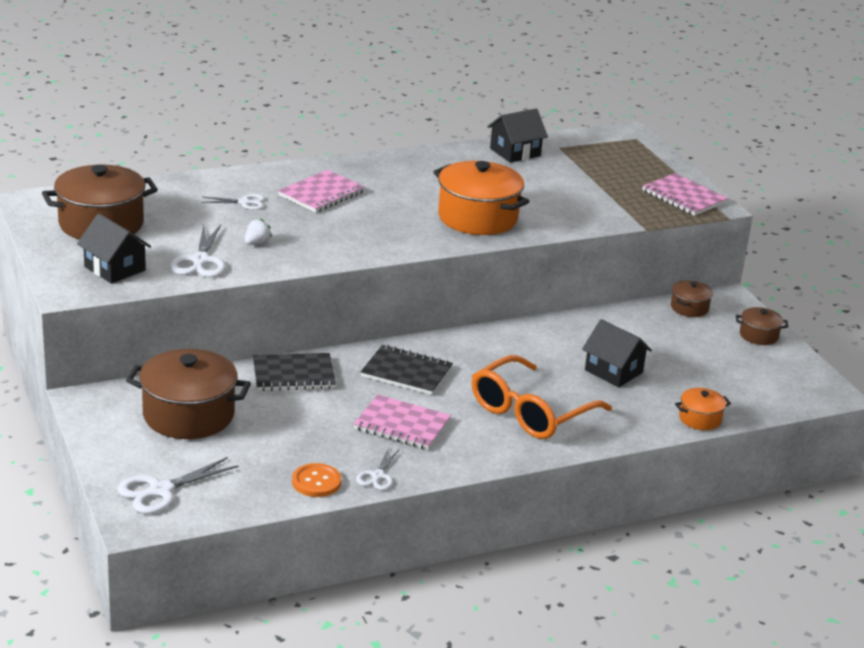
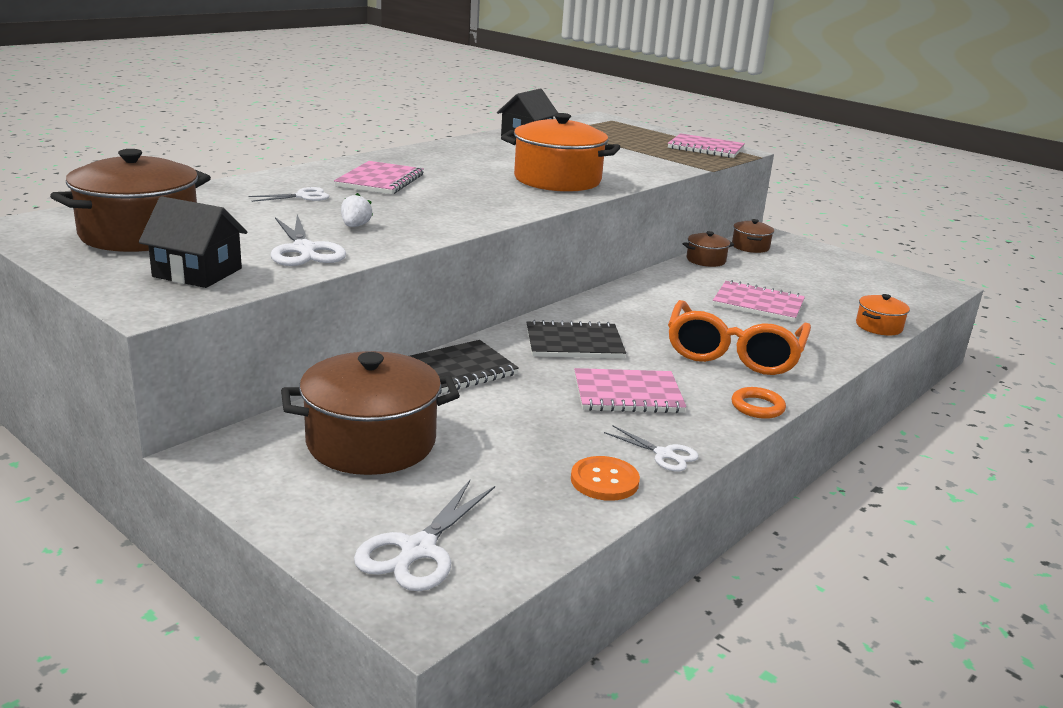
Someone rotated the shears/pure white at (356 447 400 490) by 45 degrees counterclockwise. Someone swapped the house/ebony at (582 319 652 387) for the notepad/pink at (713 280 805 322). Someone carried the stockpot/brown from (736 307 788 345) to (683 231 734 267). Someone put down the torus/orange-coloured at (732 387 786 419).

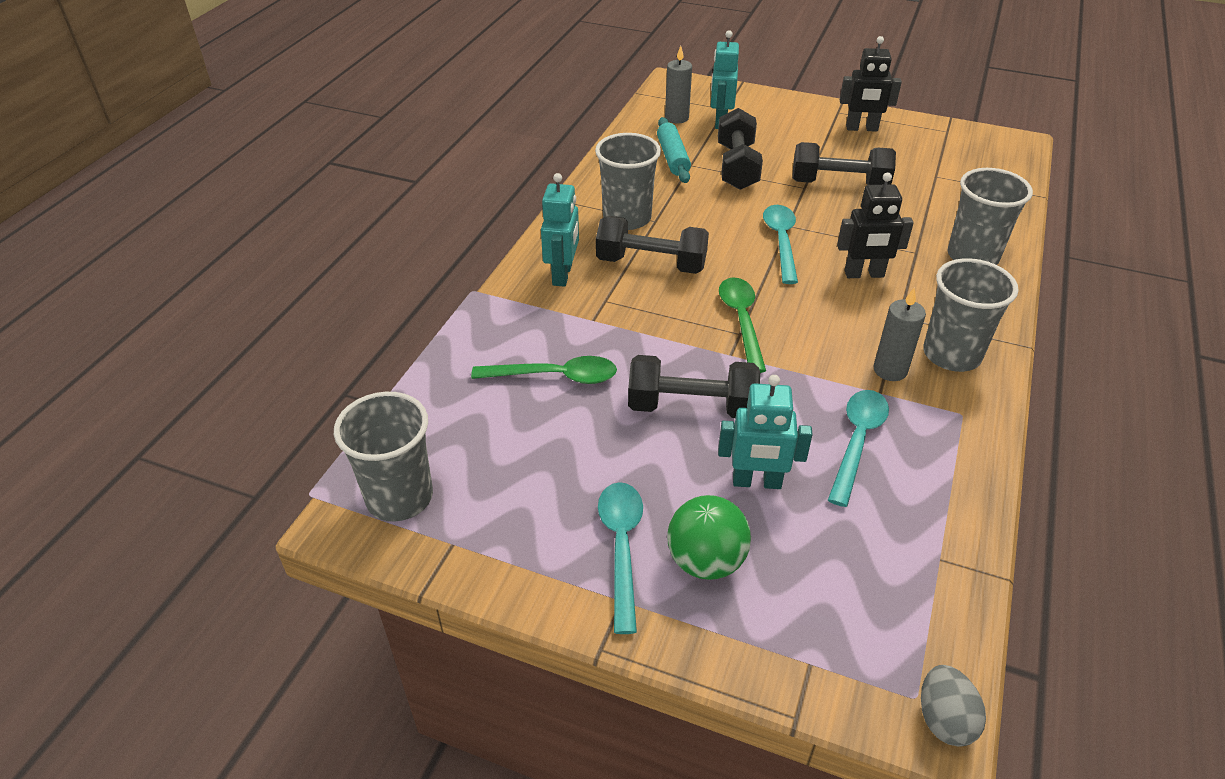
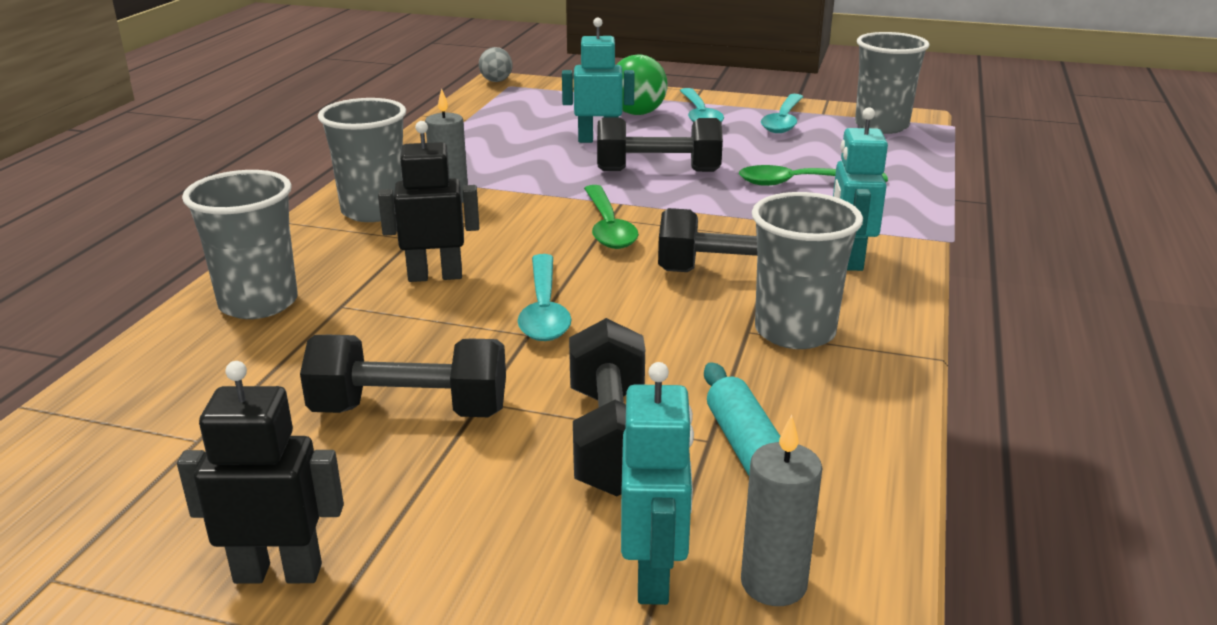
Someone carried the teaspoon/aqua from (828 390 889 507) to (761 94 803 133).

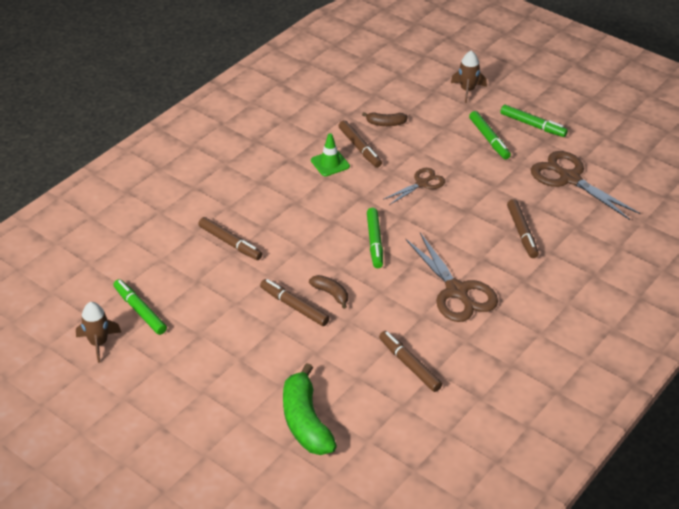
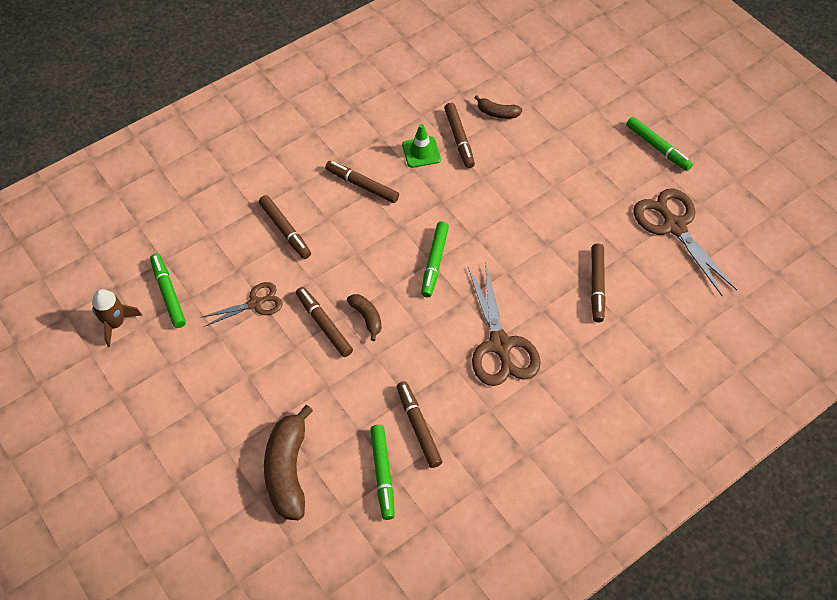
Someone repainted the banana/emerald at (283 363 337 455), which became the banana/brown at (264 405 313 520). Someone carried the shears/brown from (383 168 445 205) to (201 282 283 327). Someone took away the rocket/brown at (451 51 487 103). Someone carried the felt pen/emerald from (469 111 511 159) to (370 425 395 520). Someone put down the felt pen/brown at (325 161 399 203).

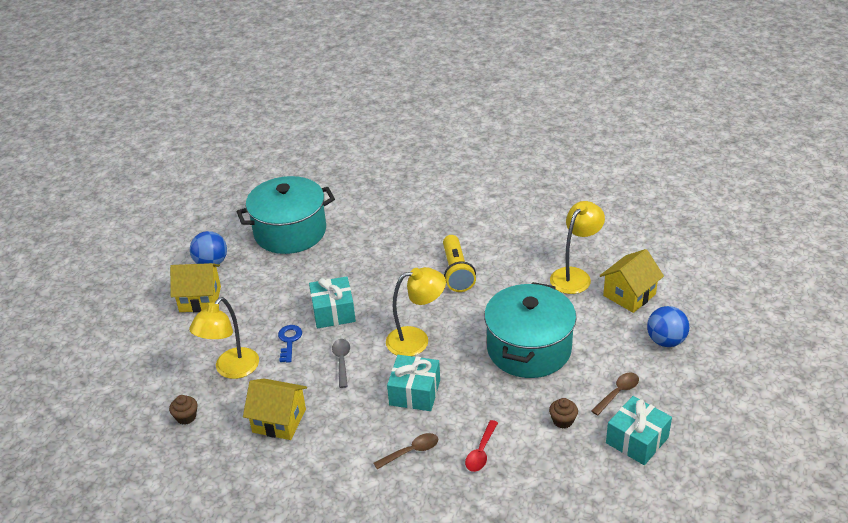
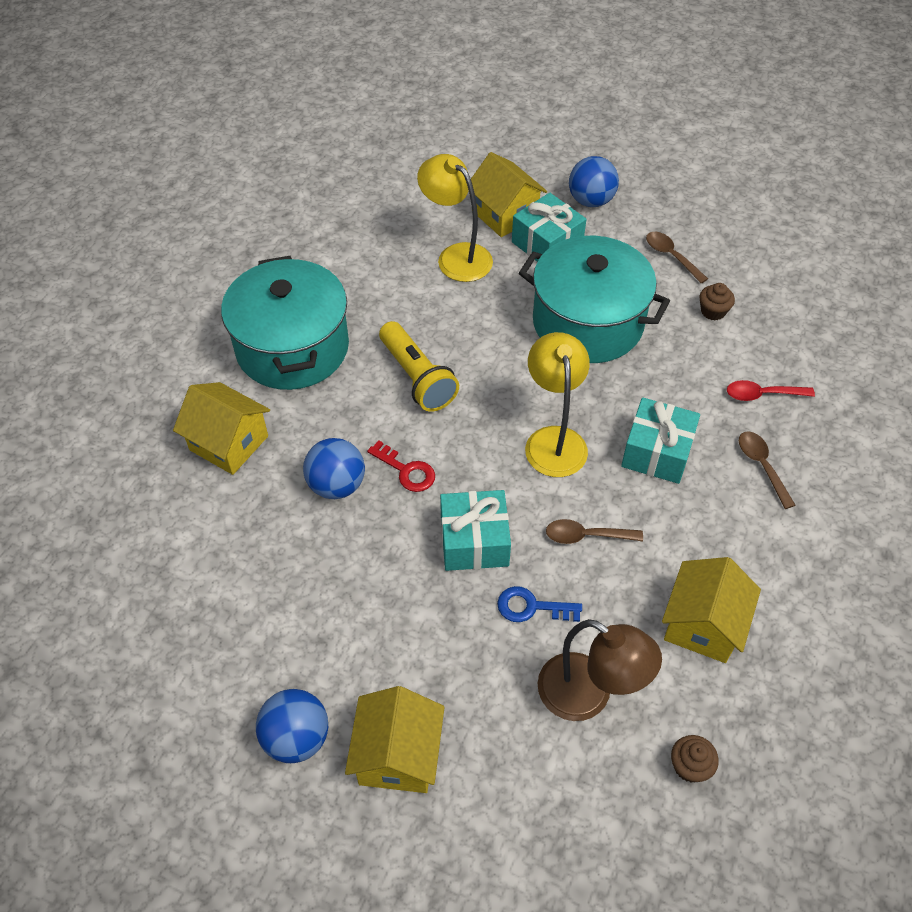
Someone repainted the desk lamp/golden at (189 297 259 379), which became the desk lamp/brown at (538 619 662 721). Someone carried the stockpot/aqua from (236 176 335 254) to (221 256 349 390). Someone repainted the teaspoon/ash-grey at (332 339 350 388), which became the teaspoon/brown at (546 519 643 544). Someone rotated the torch/golden at (443 235 476 292) by 60 degrees clockwise. Someone rotated the teaspoon/red at (465 420 498 472) by 150 degrees clockwise. Someone carried the gift/aqua from (606 396 672 465) to (512 193 587 262). Someone put down the house/golden at (173 382 270 475). Someone put down the play ball/royal blue at (303 438 365 499). Someone put down the key/red at (367 440 435 492).

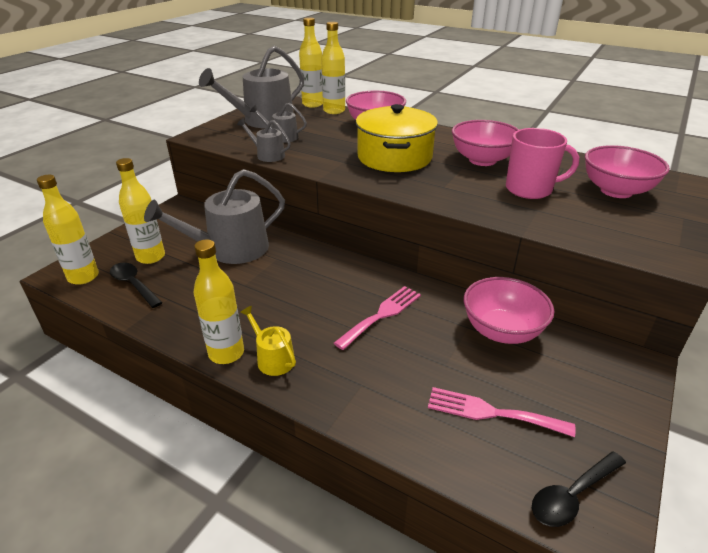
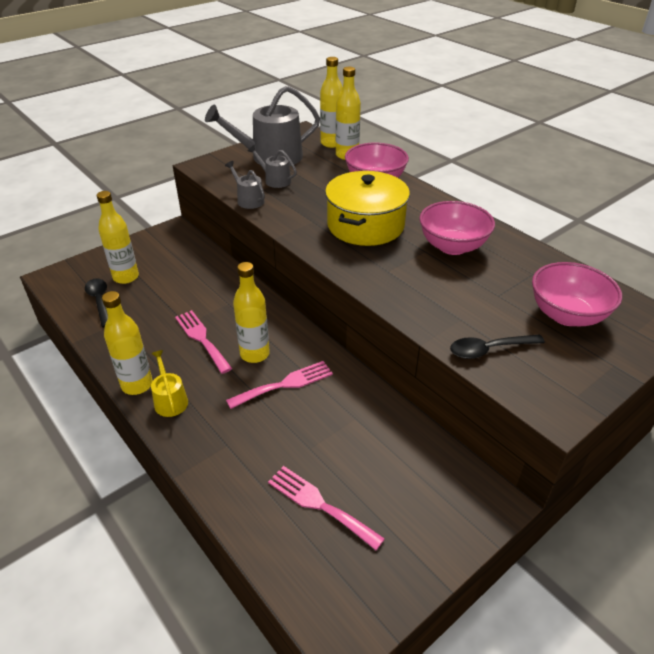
Someone carried the flask/golden from (37 175 99 285) to (233 262 270 363). Someone took away the watering pot/ash-grey at (144 169 285 264). Someone took away the serving bowl/pink at (464 277 554 344). Someone took away the mug/pink at (506 128 579 199). Someone carried the teaspoon/ebony from (532 451 626 527) to (450 334 545 359). Someone put down the fork/pink at (175 310 232 374).

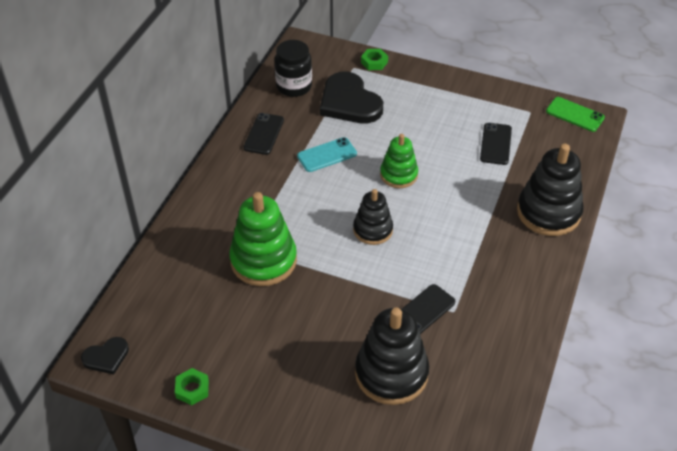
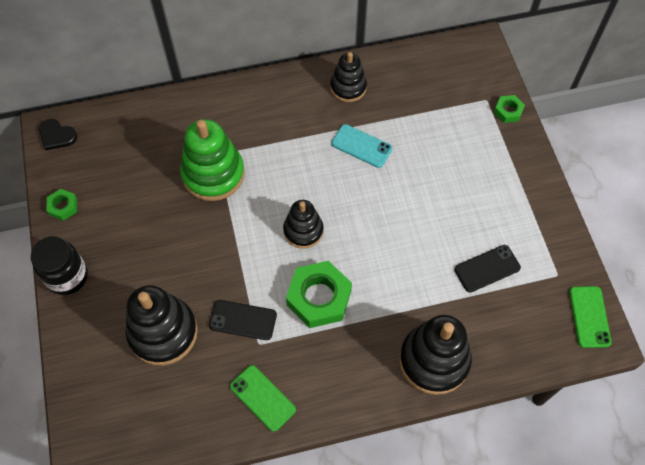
Someone swapped the smartphone/ebony at (243 113 284 155) for the stacking toy/ebony at (330 52 367 102). Someone carried the jam jar/ebony from (275 40 312 97) to (31 236 88 295). Someone took away the love heart/ebony at (320 72 383 123). Someone took away the stacking toy/emerald at (380 134 418 188). Someone put down the smartphone/emerald at (230 365 296 432). Someone put down the hex nut/emerald at (286 261 352 328).

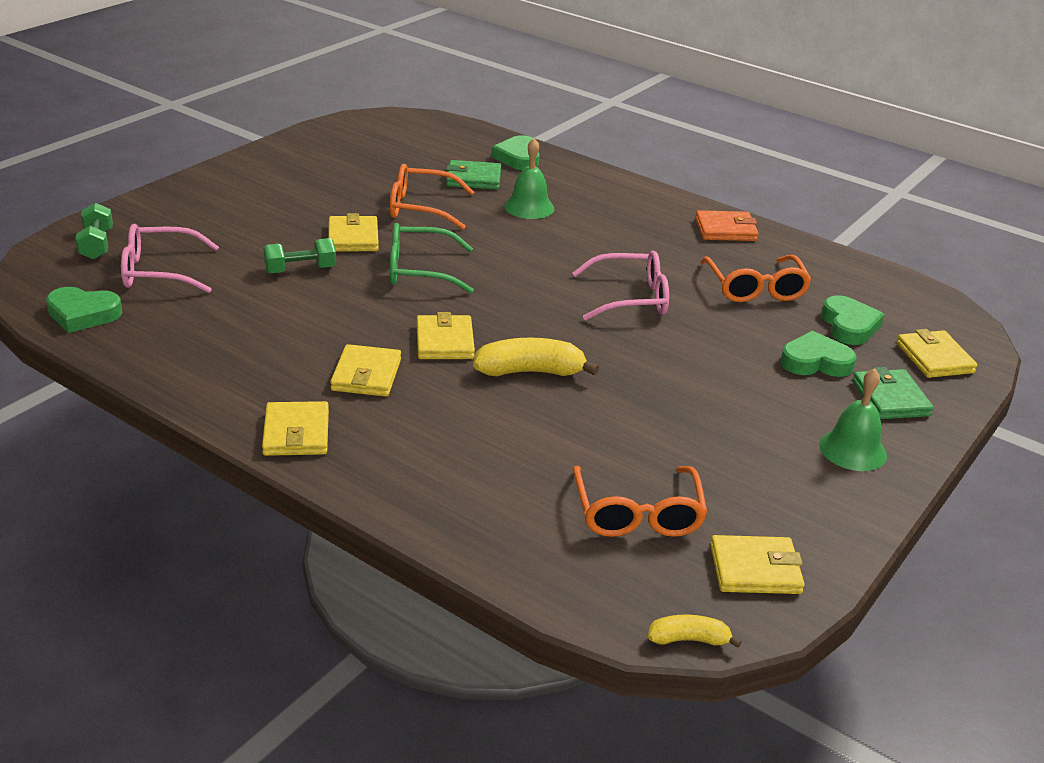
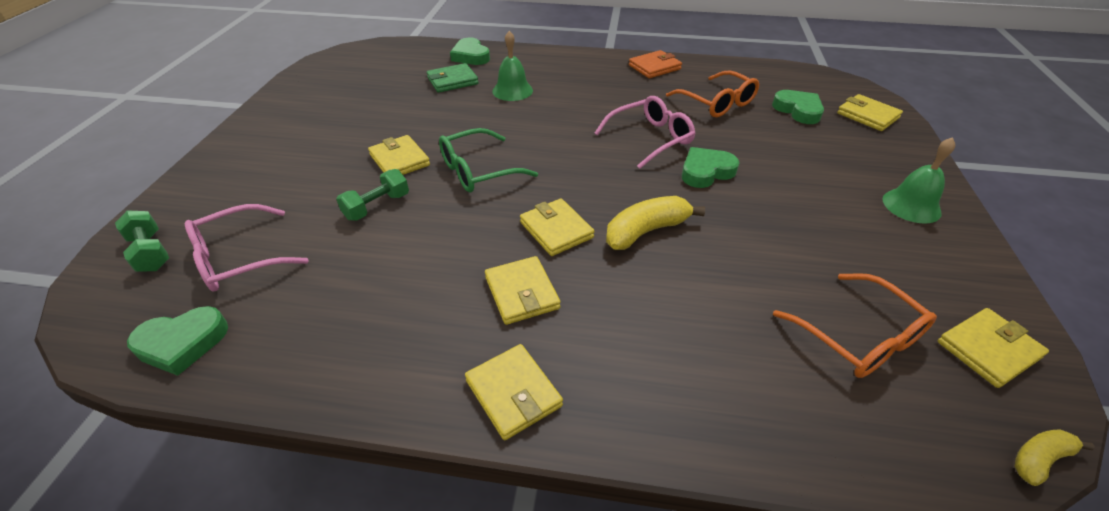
Someone took away the glasses/orange-coloured at (390 164 474 230). Someone carried the love heart/emerald from (780 331 856 377) to (682 147 739 188). Someone took away the billfold/emerald at (852 367 934 419).

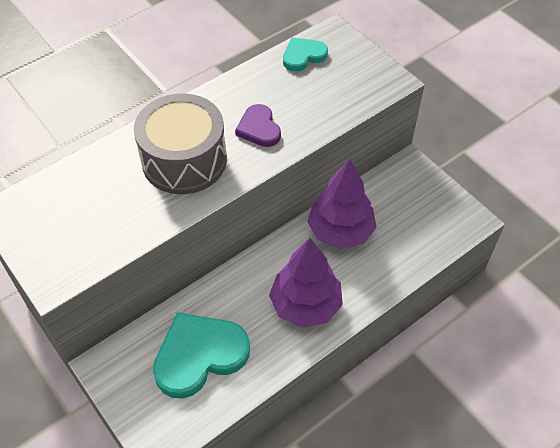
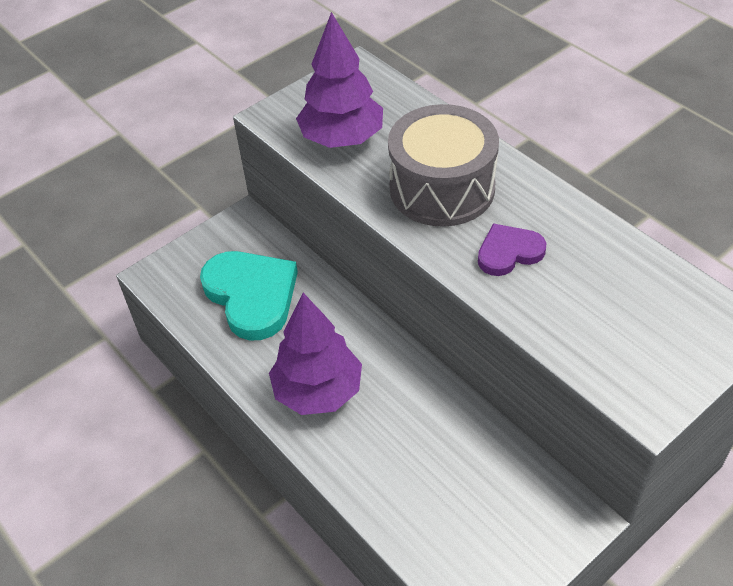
Someone took away the love heart/aqua at (283 37 328 71). Someone carried the tree/purple from (307 158 377 249) to (296 12 383 148).

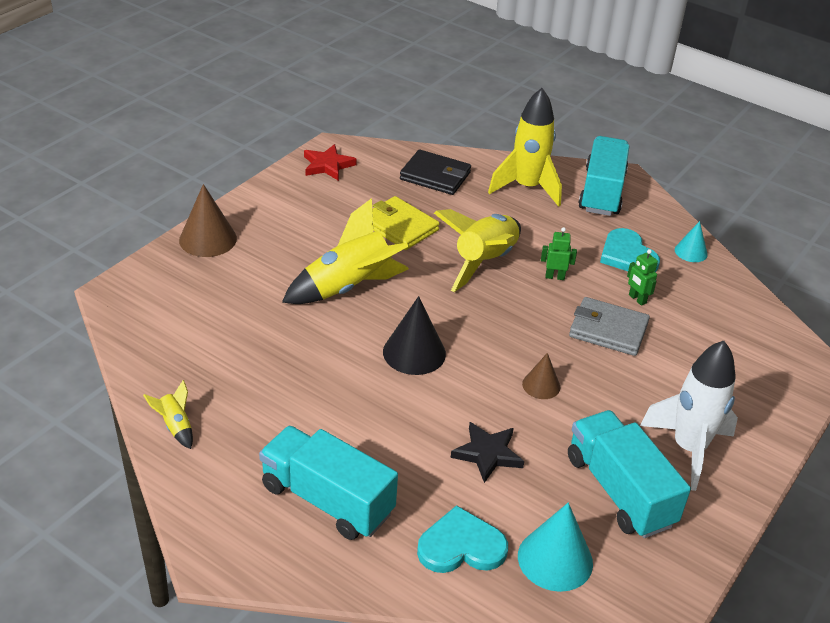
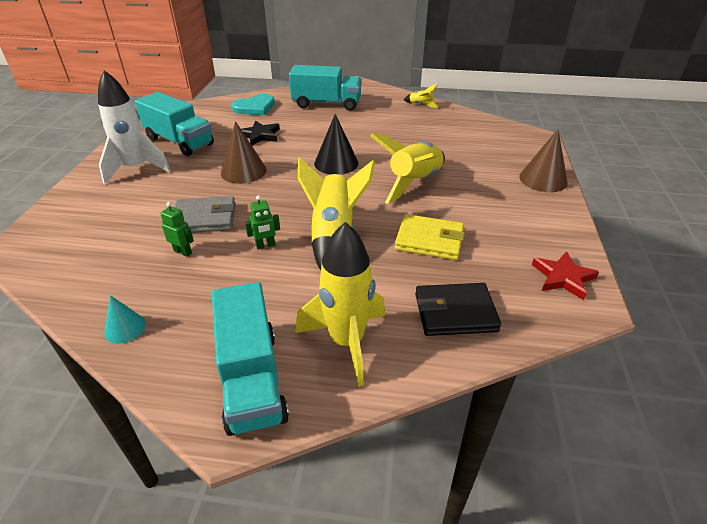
Someone took away the cone/aqua at (518 503 593 592). Someone scaled the cone/brown at (522 353 560 399) by 1.69. Someone took away the love heart/aqua at (600 228 660 272).

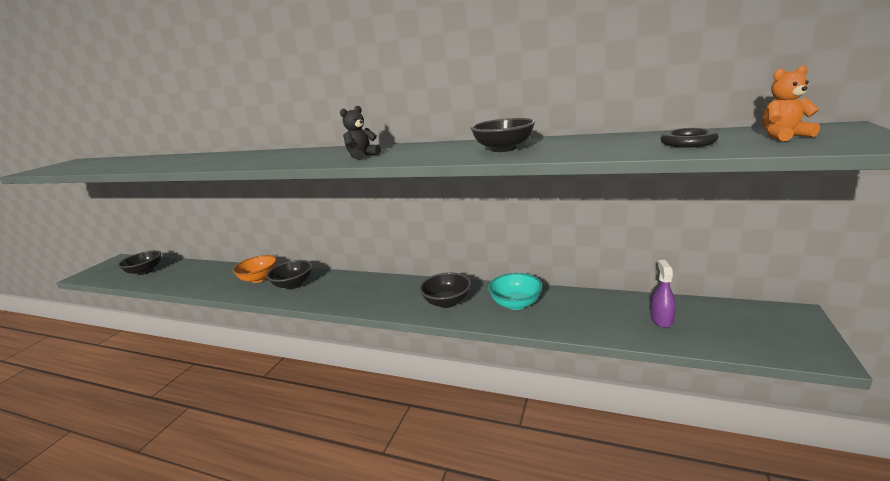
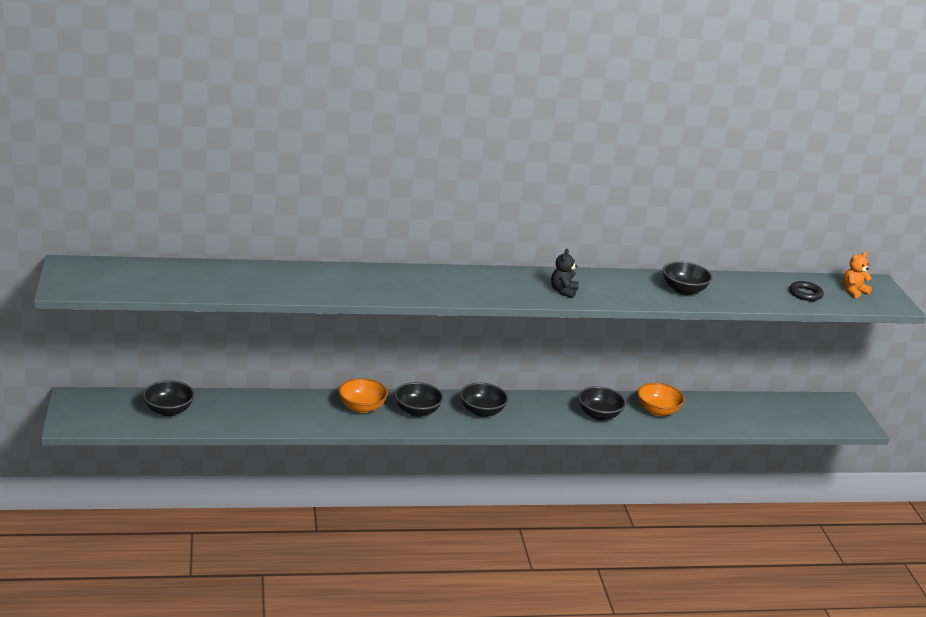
Someone repainted the serving bowl/aqua at (488 273 543 310), which became the serving bowl/orange-coloured at (637 383 685 416). Someone took away the sprayer/purple at (650 260 676 328). Someone put down the serving bowl/ebony at (460 383 508 417).

